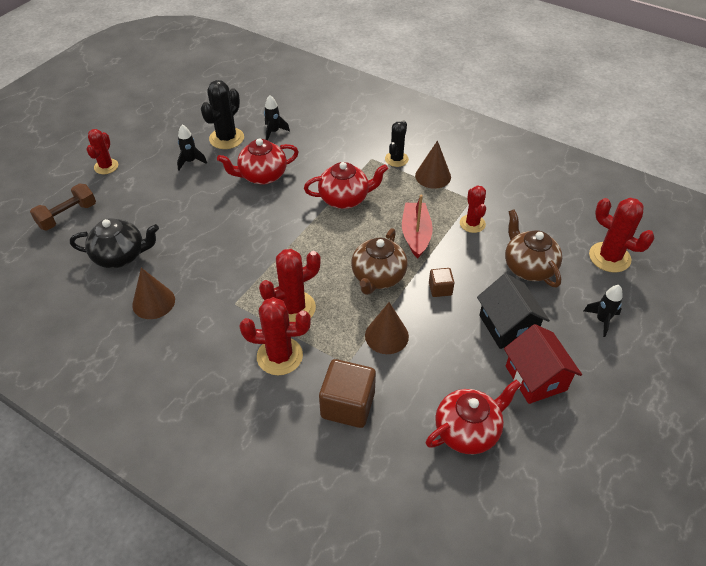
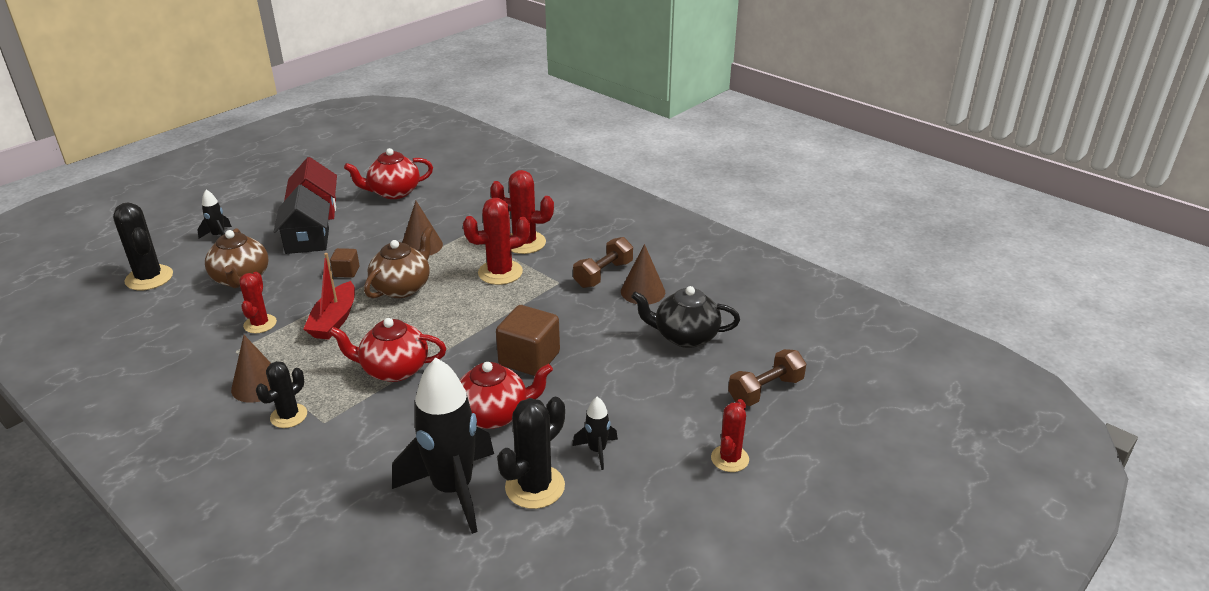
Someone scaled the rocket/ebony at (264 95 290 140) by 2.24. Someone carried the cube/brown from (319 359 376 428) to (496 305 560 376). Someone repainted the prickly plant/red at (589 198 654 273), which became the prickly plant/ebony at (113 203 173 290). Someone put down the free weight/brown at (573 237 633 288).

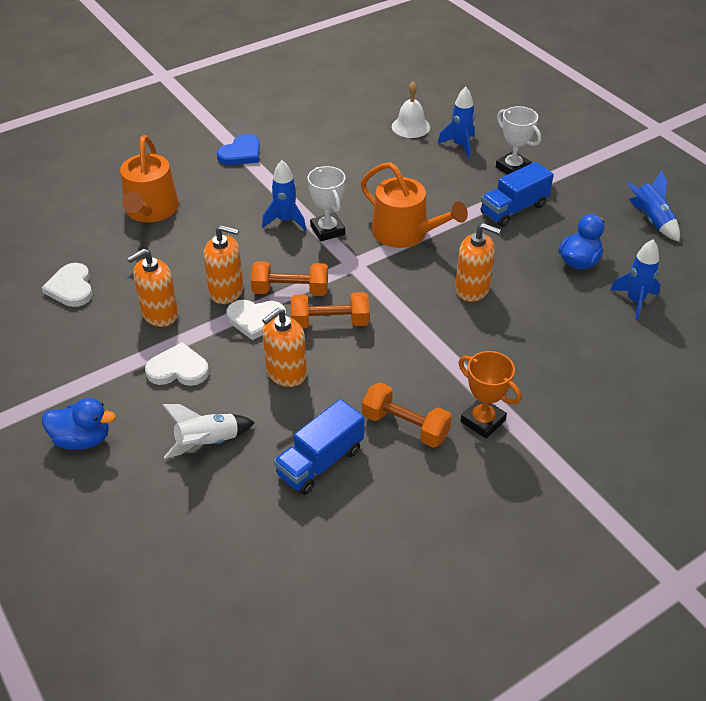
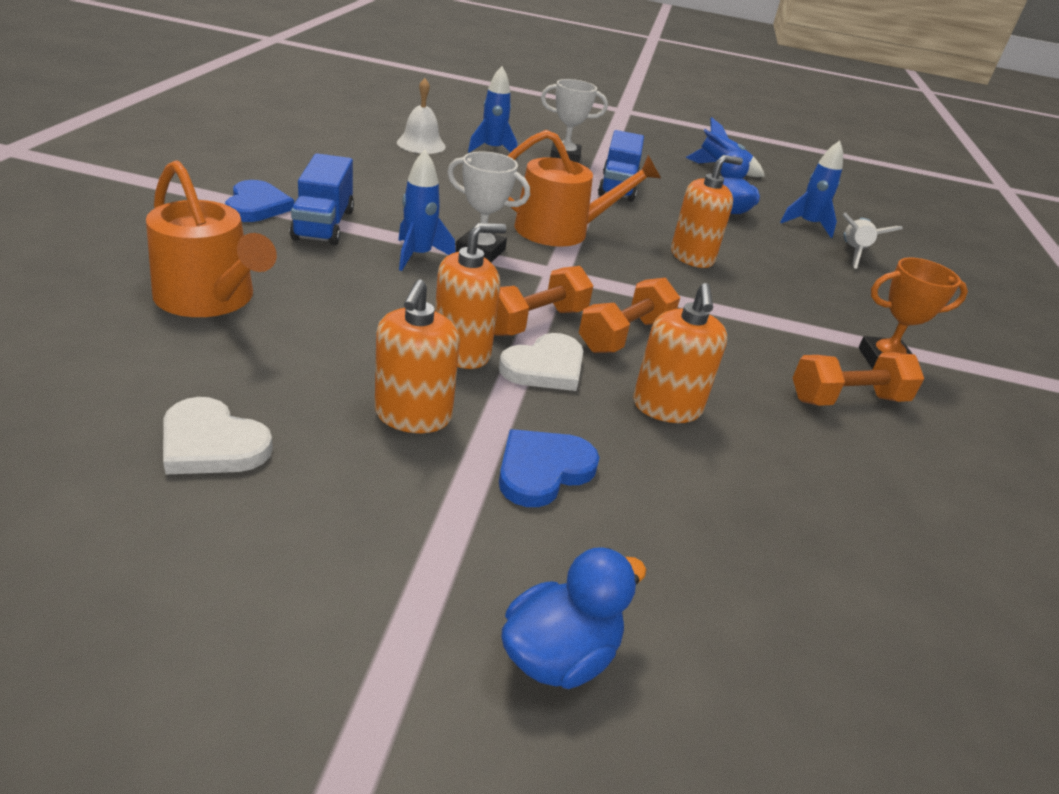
Someone repainted the love heart/pure white at (145 342 209 386), which became the love heart/royal blue at (499 429 600 507). Someone carried the rocket/pure white from (163 404 255 459) to (843 212 903 269). Someone carried the toy truck/royal blue from (274 399 364 495) to (290 153 354 245).

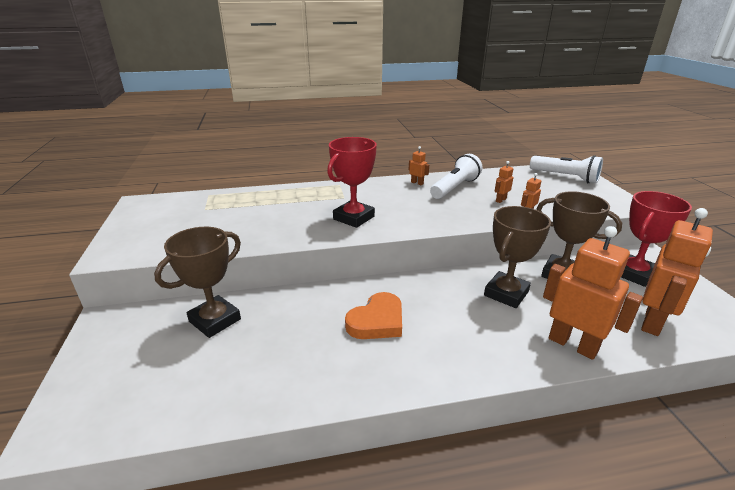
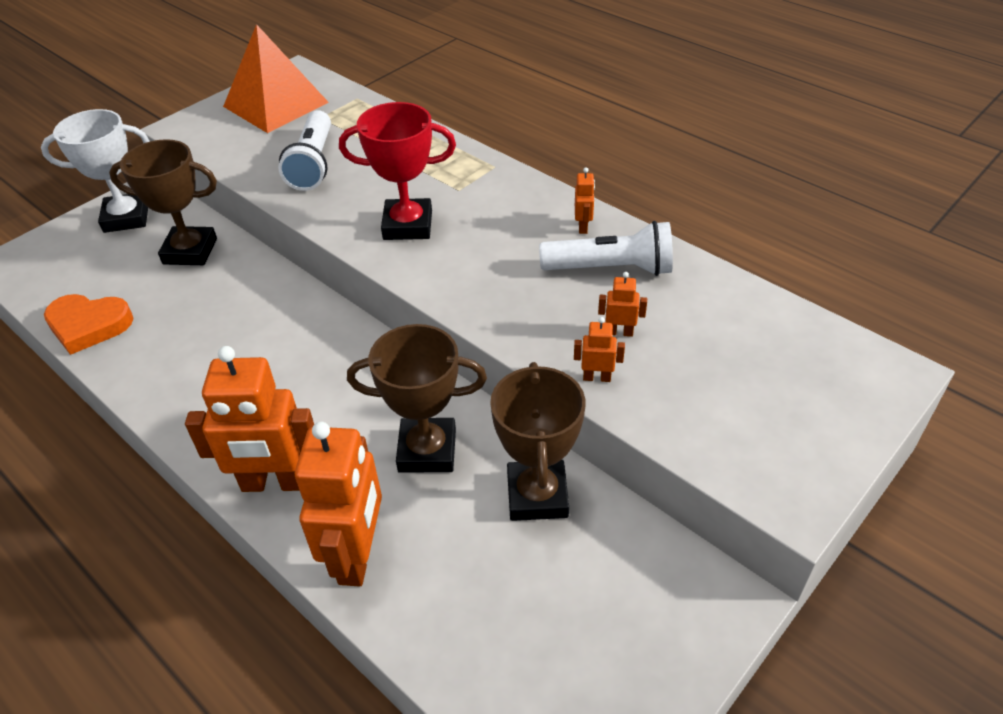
Someone carried the love heart/orange-coloured from (345 292 402 339) to (44 294 133 355). Someone carried the torch/pure white from (530 155 603 183) to (278 110 331 191). Someone took away the trophy/red at (621 191 692 287). Someone carried the toy robot/orange-coloured from (641 208 713 336) to (185 346 314 492). Someone put down the trophy/pure white at (41 109 150 233). Someone put down the pyramid/orange-coloured at (223 24 329 133).

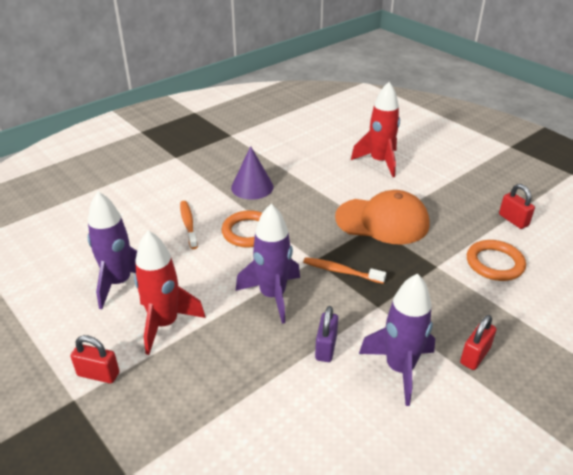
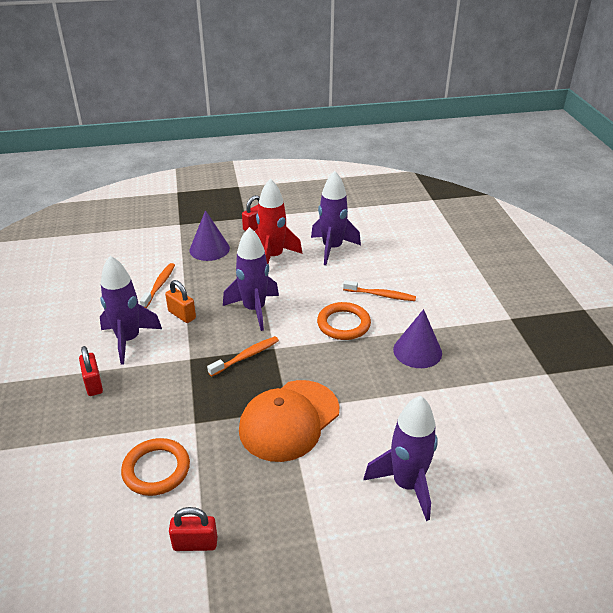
Someone repainted the padlock/purple at (315 306 338 362), which became the padlock/orange-coloured at (165 280 196 323). Someone repainted the rocket/red at (351 82 400 177), which became the rocket/purple at (363 396 438 521). Someone put down the dental brush/orange-coloured at (140 263 175 308). Someone put down the cone/purple at (189 210 230 261).

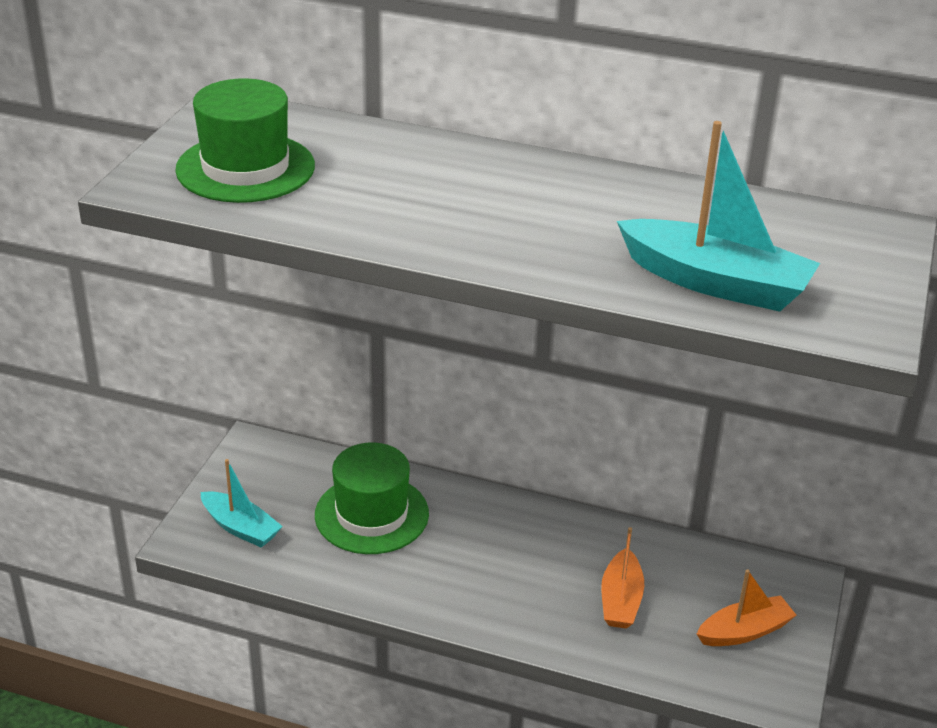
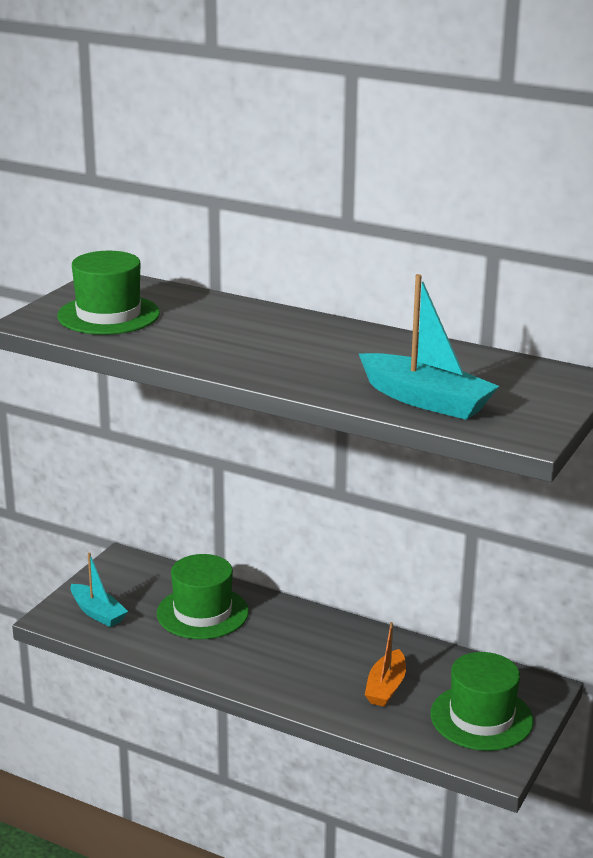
Someone swapped the toy boat/orange-coloured at (697 570 796 646) for the top hat/emerald at (431 652 533 751).

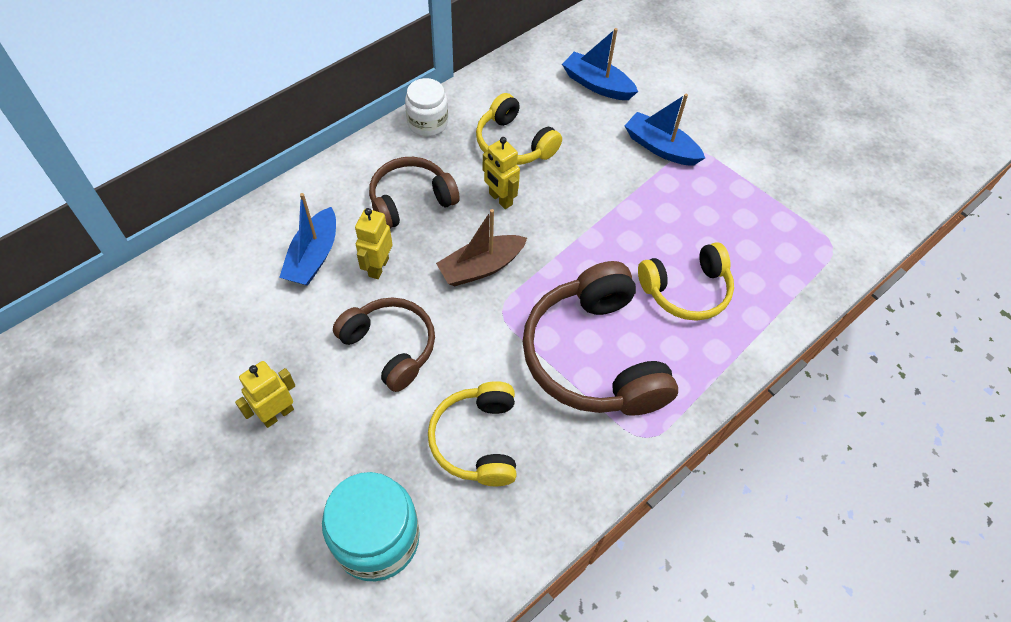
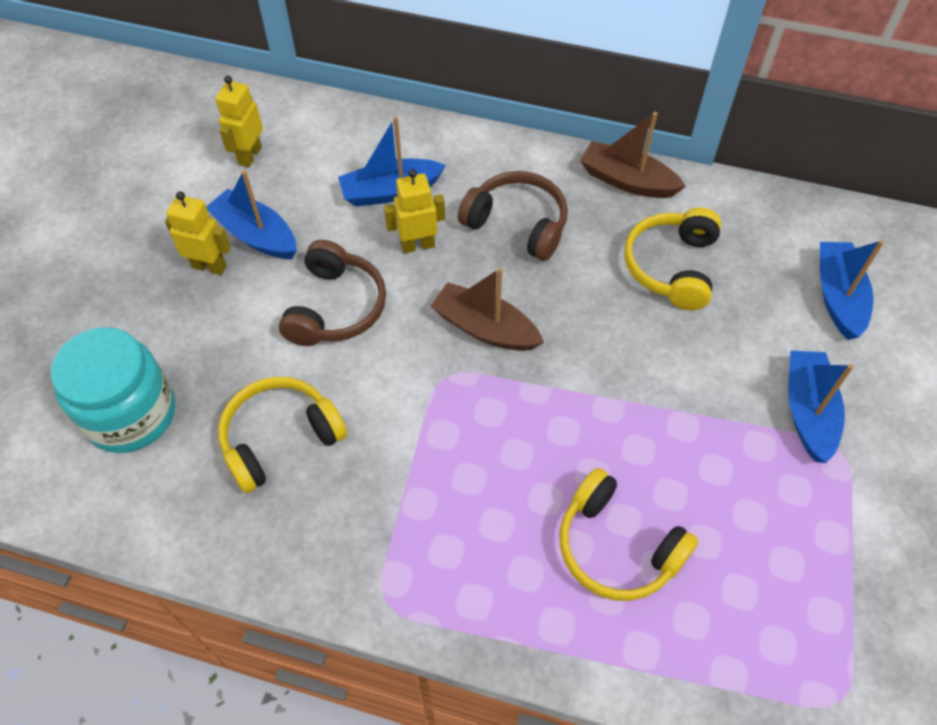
Someone swapped the jam jar/pure white at (405 78 448 137) for the toy boat/brown at (580 112 686 198). Someone carried the toy robot/golden from (483 137 520 209) to (215 76 263 167). Someone took away the over-ear headphones/brown at (523 261 678 416). Someone put down the toy boat/royal blue at (206 170 297 259).

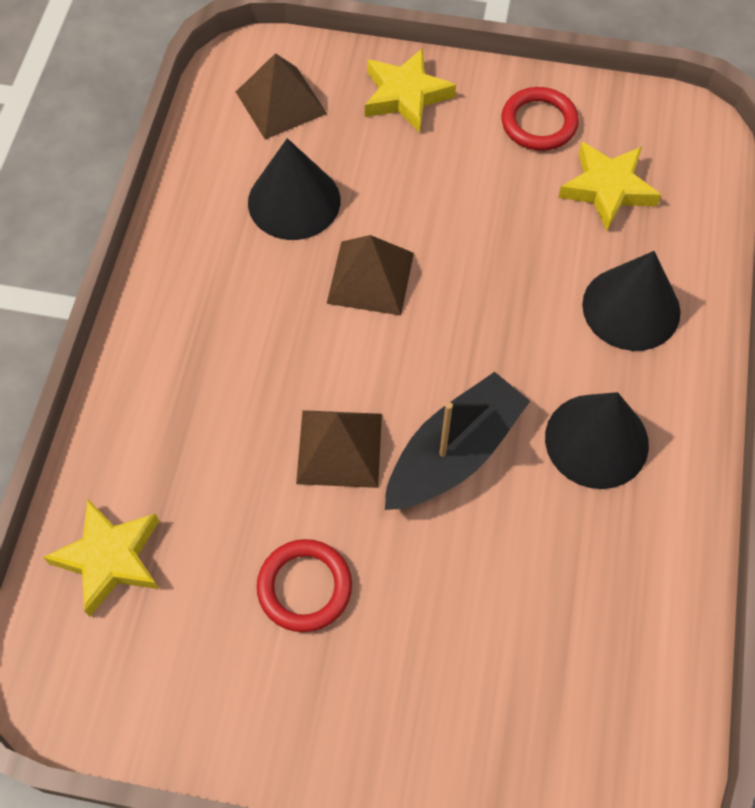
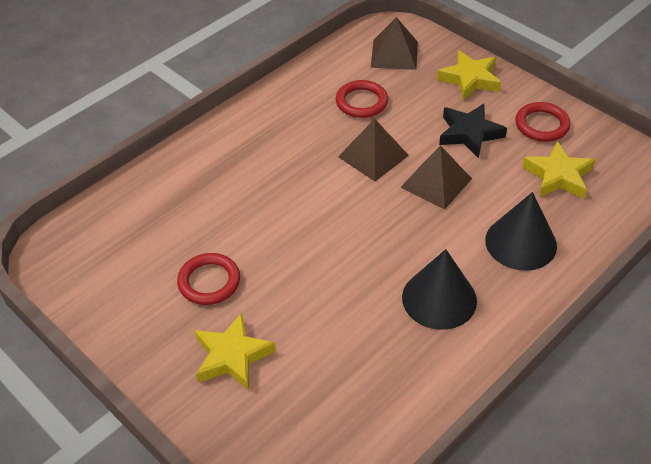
Someone carried the star shape/golden from (43 499 159 617) to (195 313 276 390). Someone swapped the cone/ebony at (248 138 340 240) for the torus/red at (336 80 388 118). Someone carried the pyramid/brown from (296 410 382 488) to (401 145 472 209). Someone took away the toy boat/ebony at (385 372 530 510). Someone put down the star shape/ebony at (439 104 507 158).

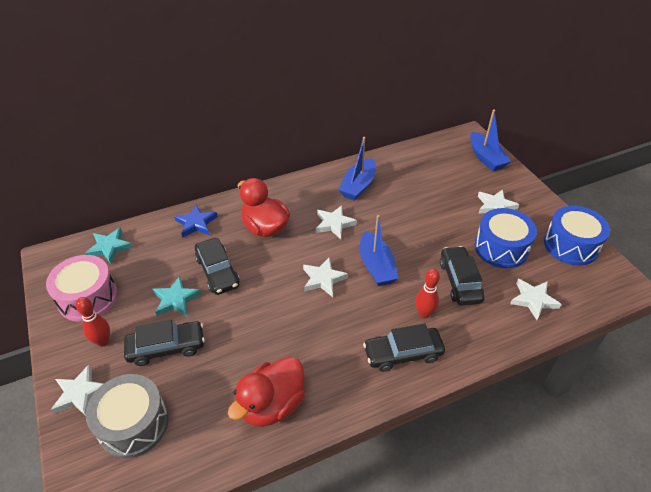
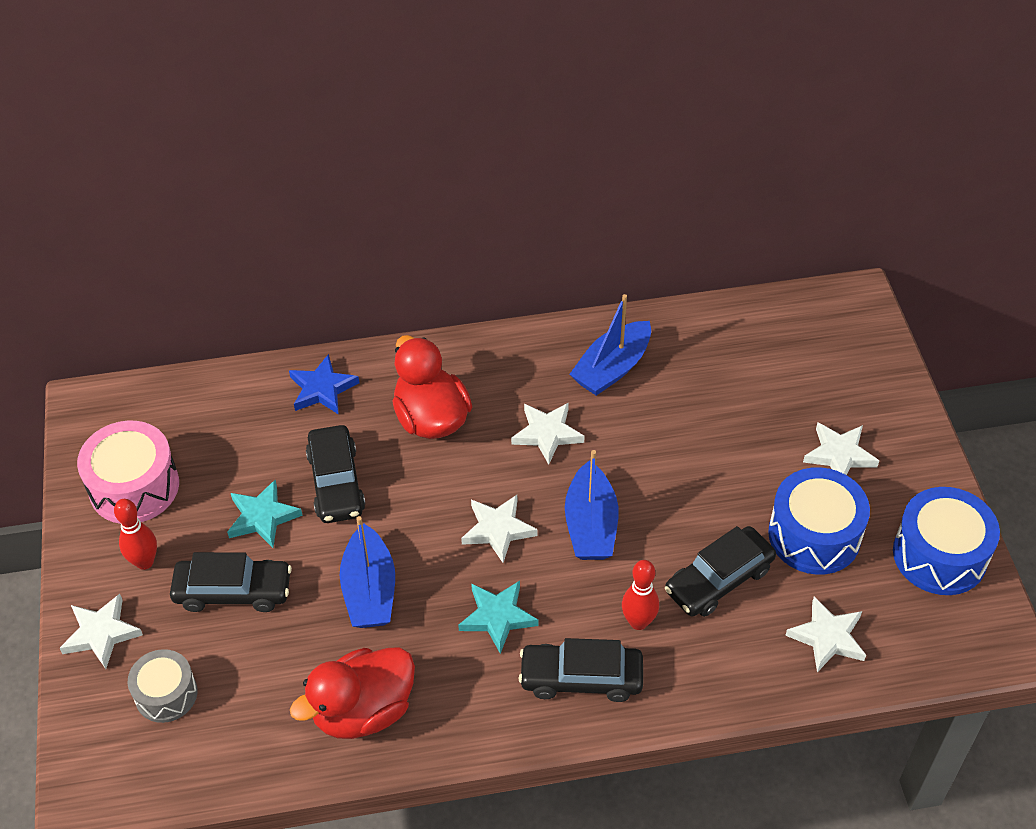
Someone carried the star shape/aqua from (85 227 133 264) to (458 581 538 654). Someone scaled the drum/ash-grey at (86 374 168 458) by 0.63. Someone rotated the toy car/ebony at (440 246 485 305) by 135 degrees counterclockwise. Someone carried the toy boat/royal blue from (470 110 511 171) to (340 516 395 628).

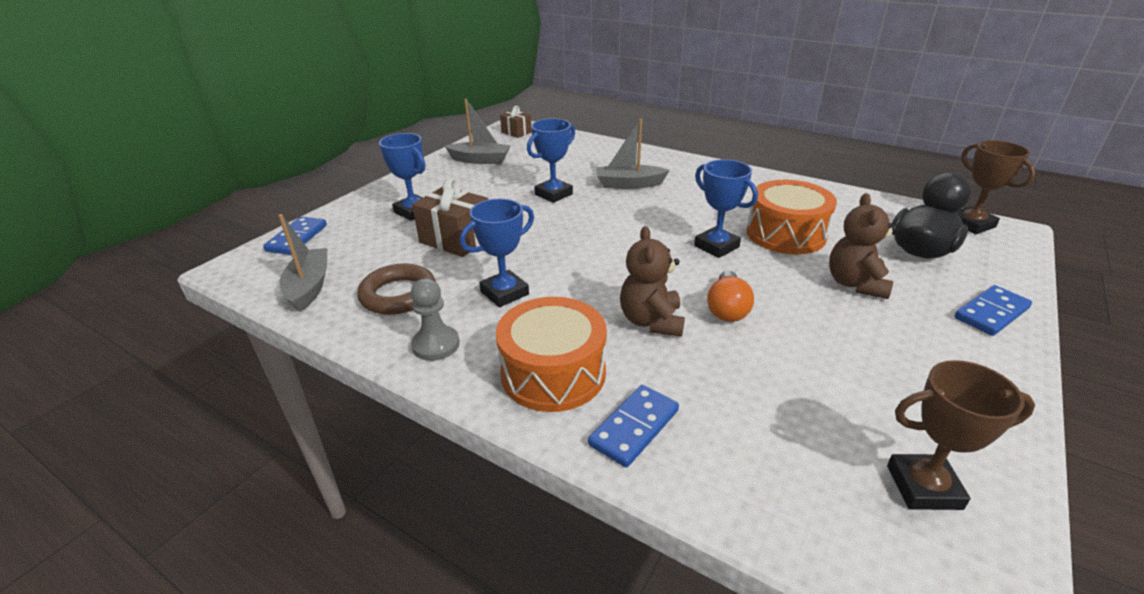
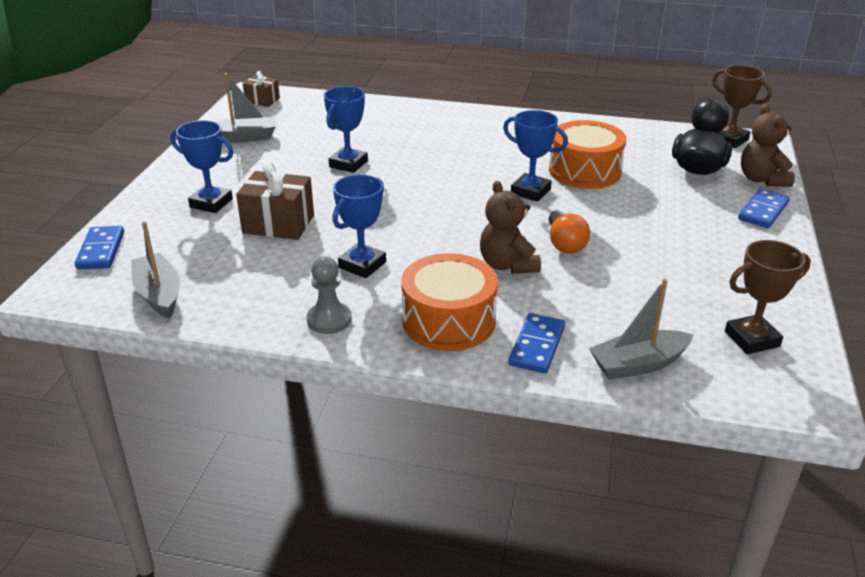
Someone took away the torus/brown at (357 263 436 315). Someone carried the toy boat/ash-grey from (596 118 670 189) to (589 279 694 380). Someone carried the stuffed bear/brown from (829 193 897 299) to (741 104 795 187).

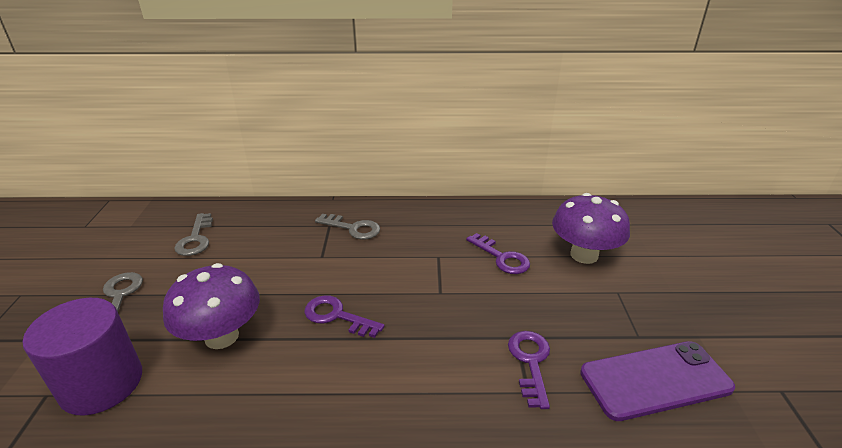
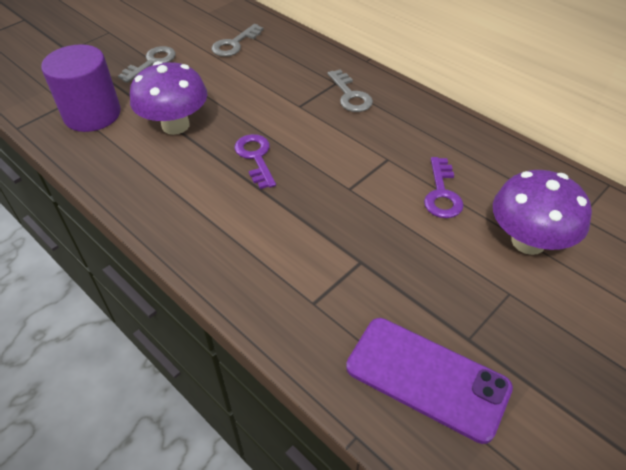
Someone took away the key/purple at (508 331 550 409).

